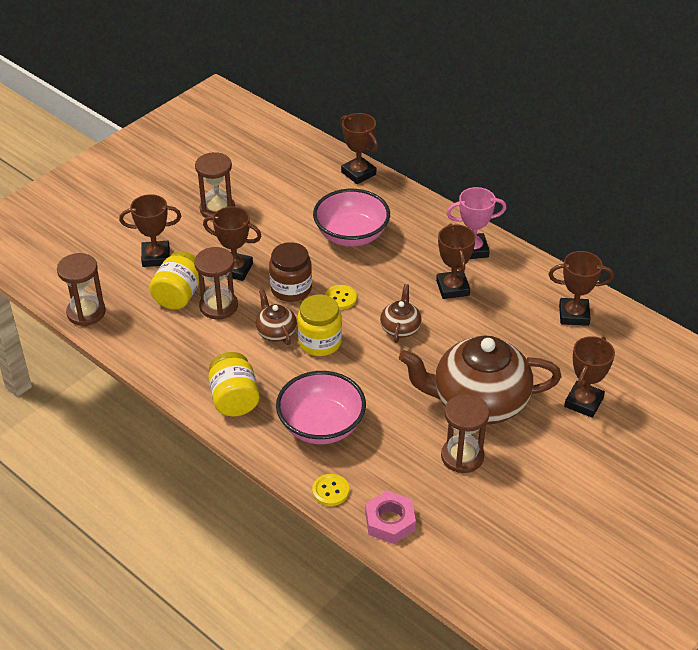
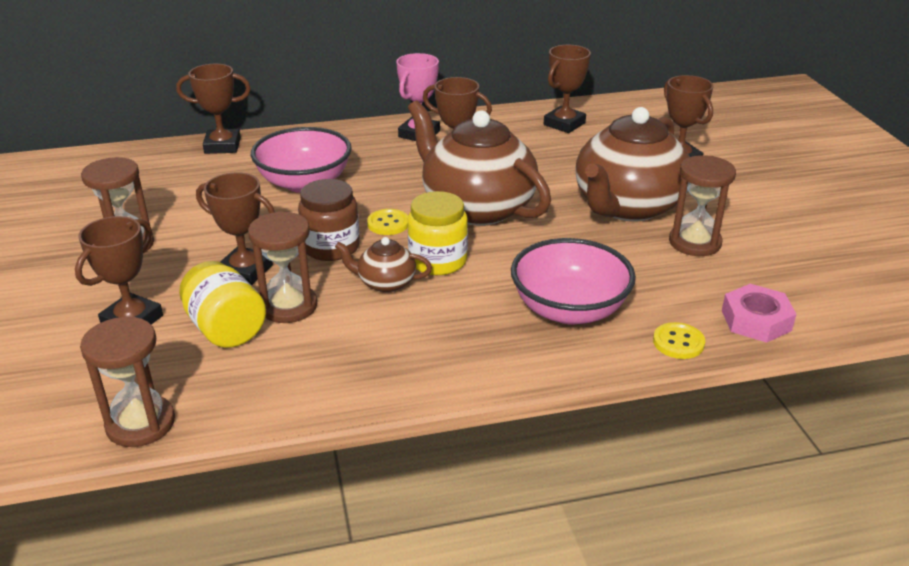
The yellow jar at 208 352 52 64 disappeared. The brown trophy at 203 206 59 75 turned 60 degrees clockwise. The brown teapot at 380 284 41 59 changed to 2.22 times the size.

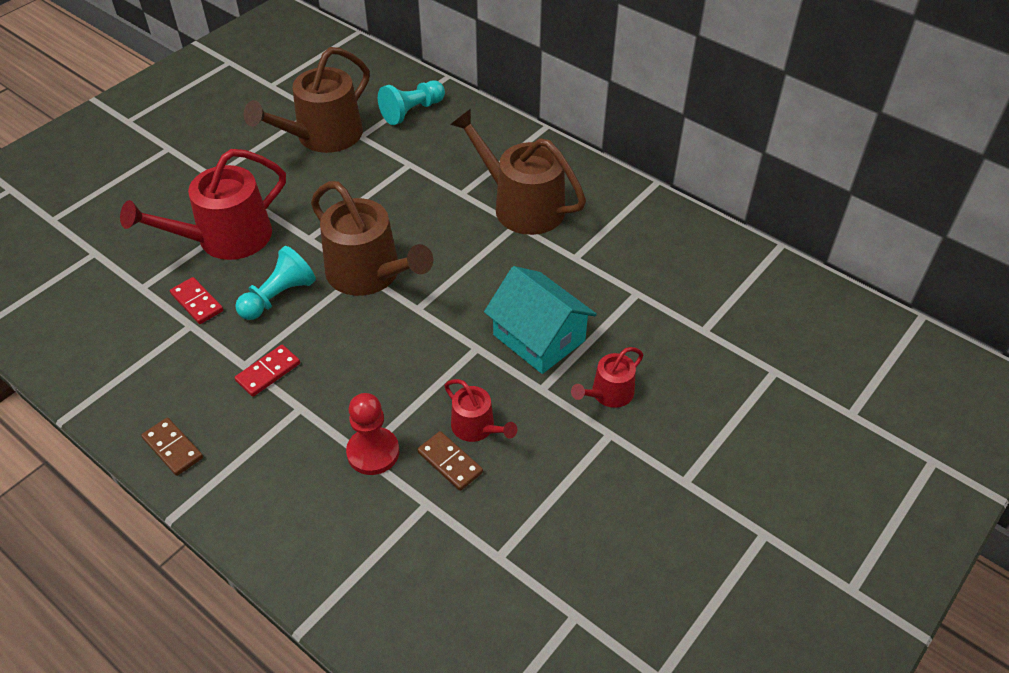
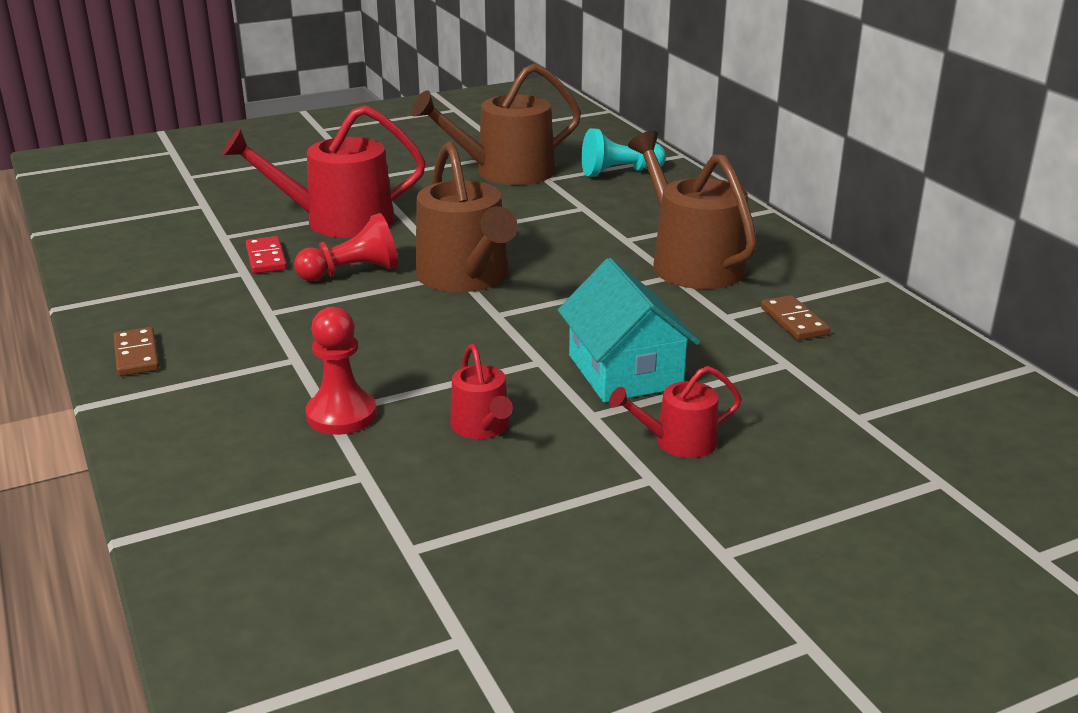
The red domino at 235 345 65 52 disappeared. The brown domino moved from 417 431 66 60 to 761 295 69 45. The turquoise pawn at 235 246 81 74 became the red pawn at 294 213 104 68.

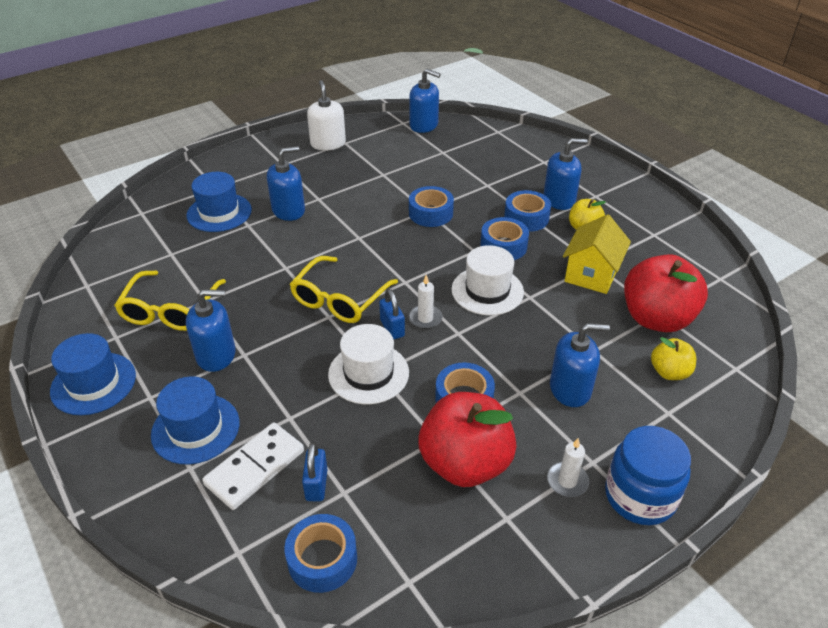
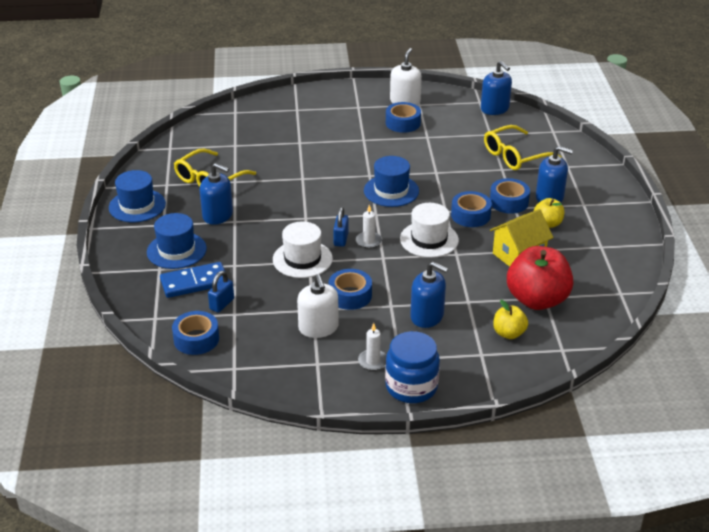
The blue soap dispenser at 267 146 38 75 disappeared. The blue hat moved from 187 172 65 60 to 364 156 55 51. The yellow glasses moved from 290 256 108 67 to 484 125 78 45. The blue tape moved from 409 186 45 41 to 386 102 35 31. The red apple at 419 392 98 95 was replaced by the white soap dispenser at 297 274 42 64. The white domino at 202 423 102 87 became the blue domino at 160 262 65 36.

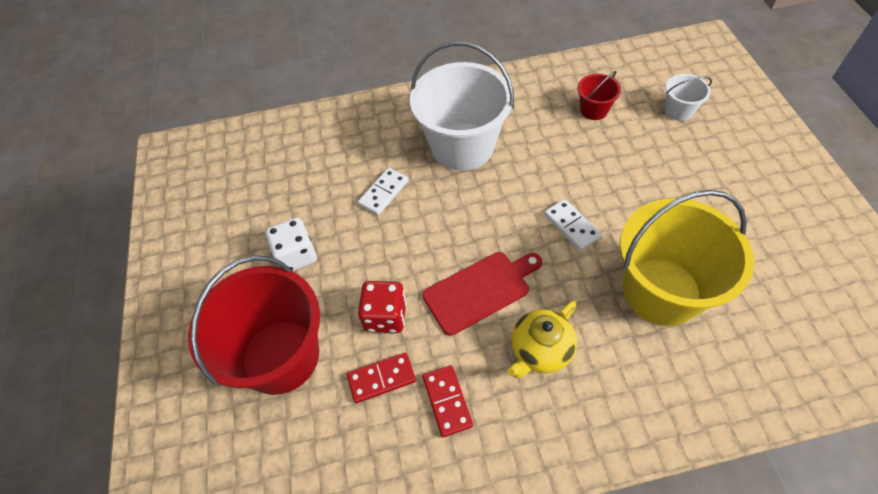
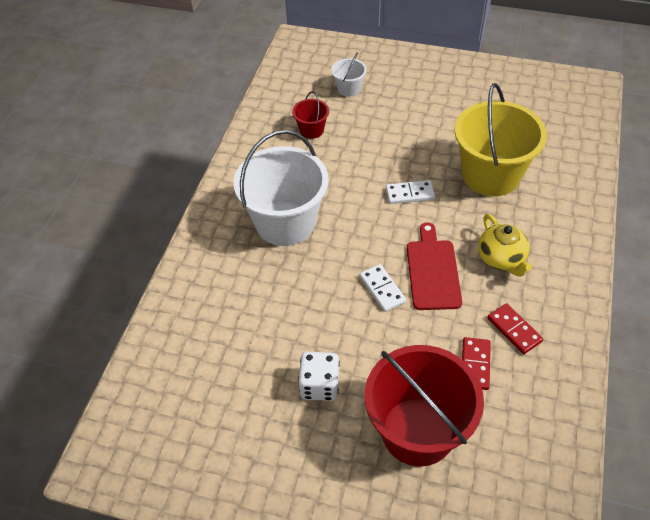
The red dice at 358 281 48 52 disappeared. The white domino moved from 358 168 51 47 to 360 264 46 48. The red domino at 422 365 51 72 turned 45 degrees clockwise.

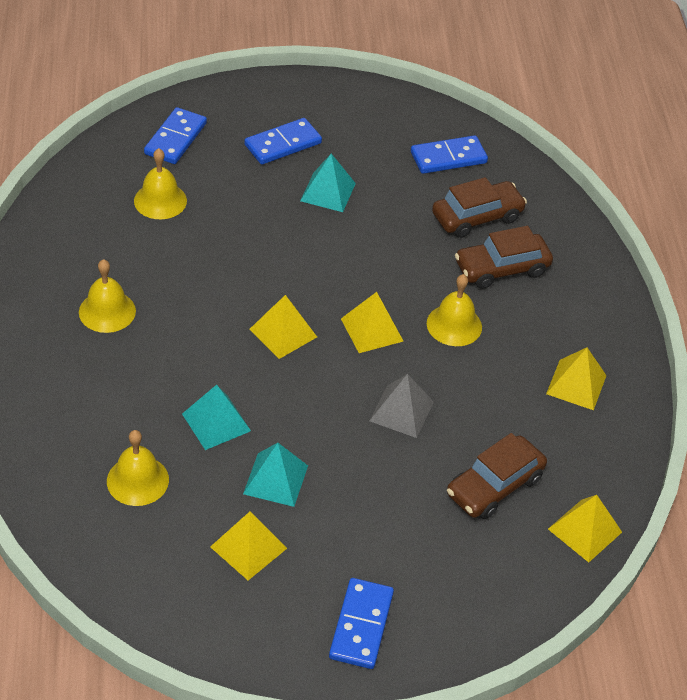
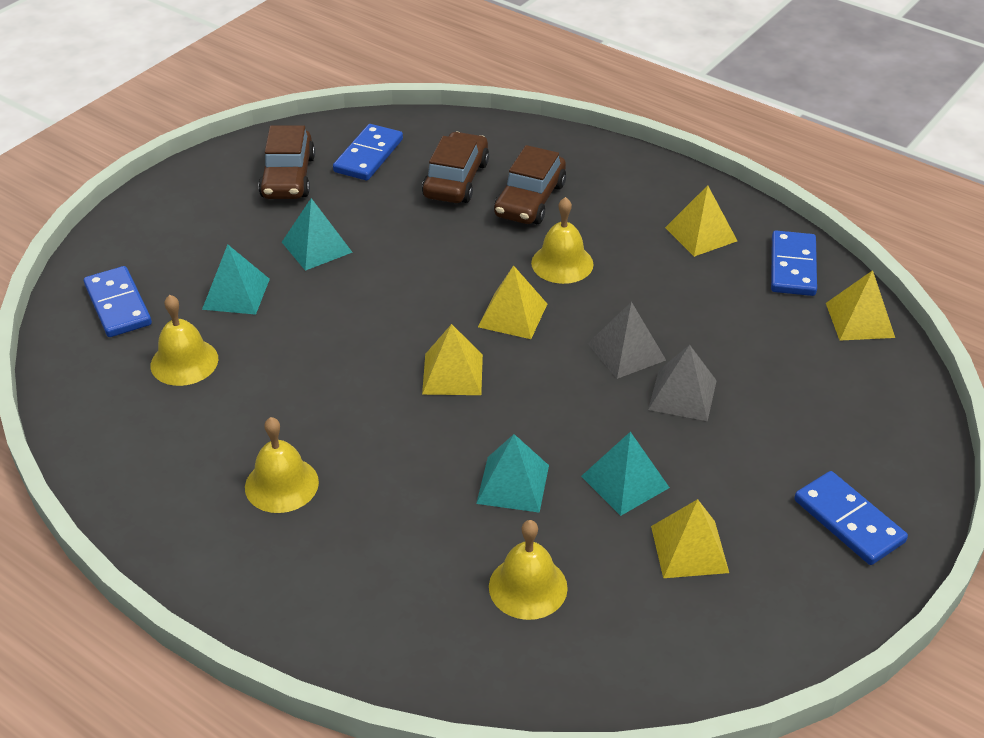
The turquoise pyramid at 202 245 68 70 appeared. The grey pyramid at 648 345 69 76 appeared. The blue domino moved from 244 118 78 46 to 771 231 46 65. The brown car moved from 447 433 100 86 to 258 126 57 73.

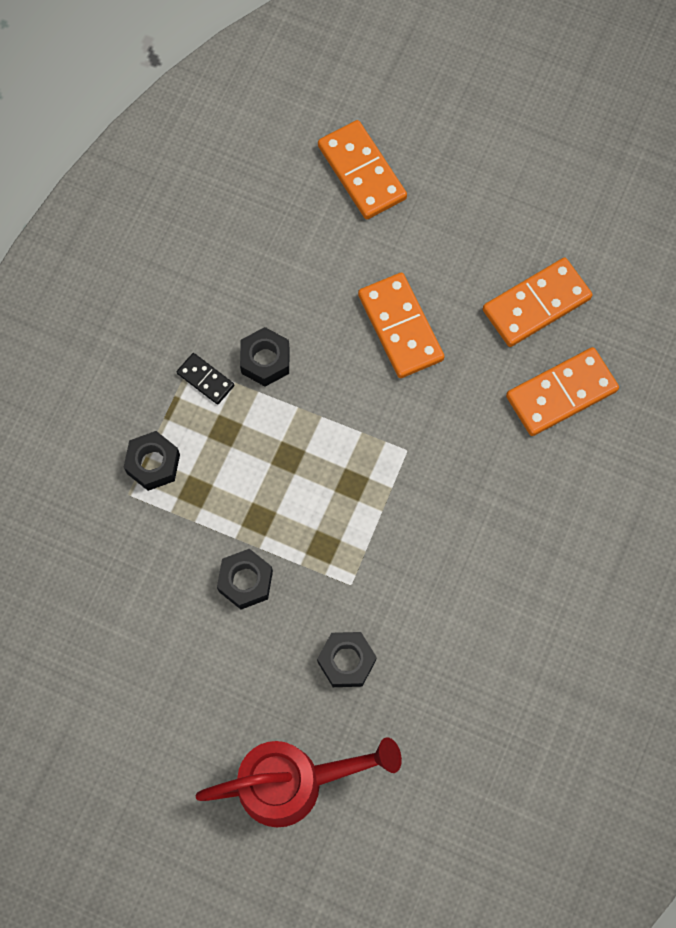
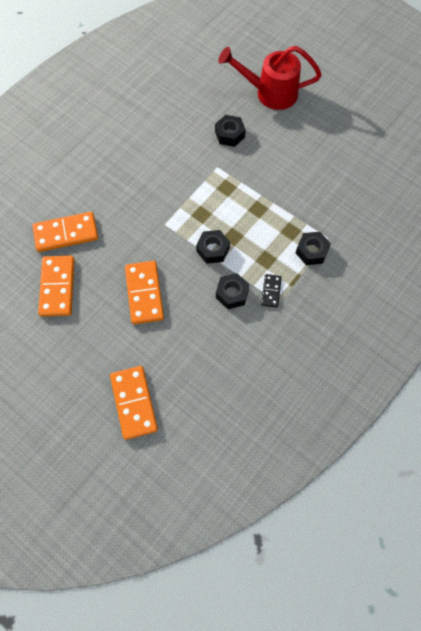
The black nut moved from 217 549 56 61 to 196 230 34 34. The black domino at 177 353 57 52 turned 45 degrees clockwise. The orange domino at 483 258 109 89 turned 75 degrees counterclockwise.

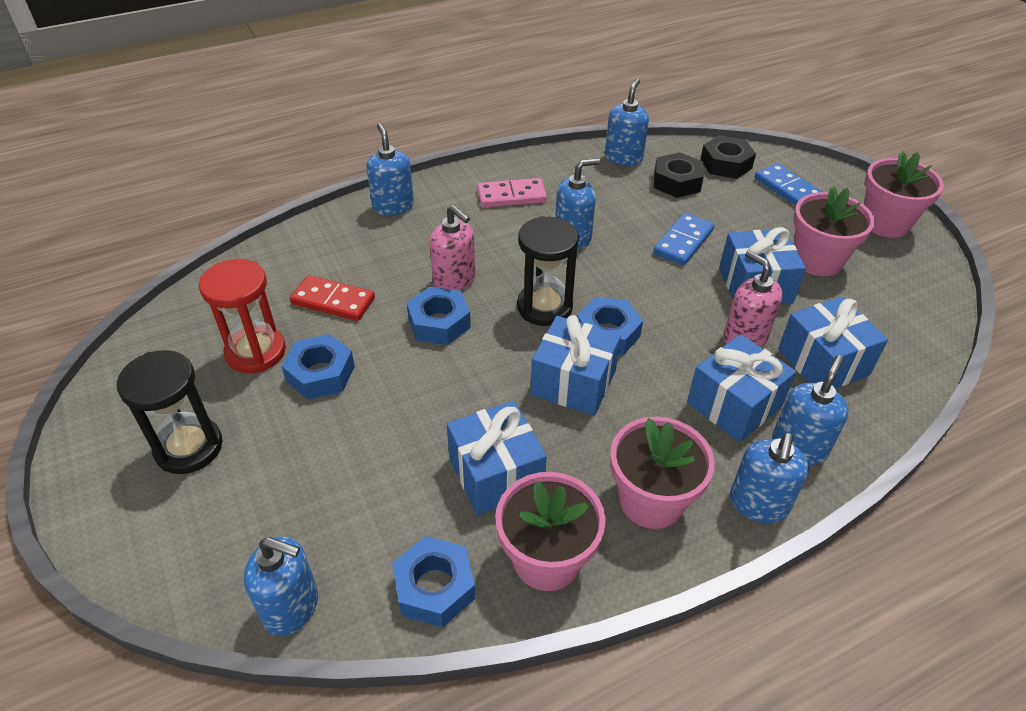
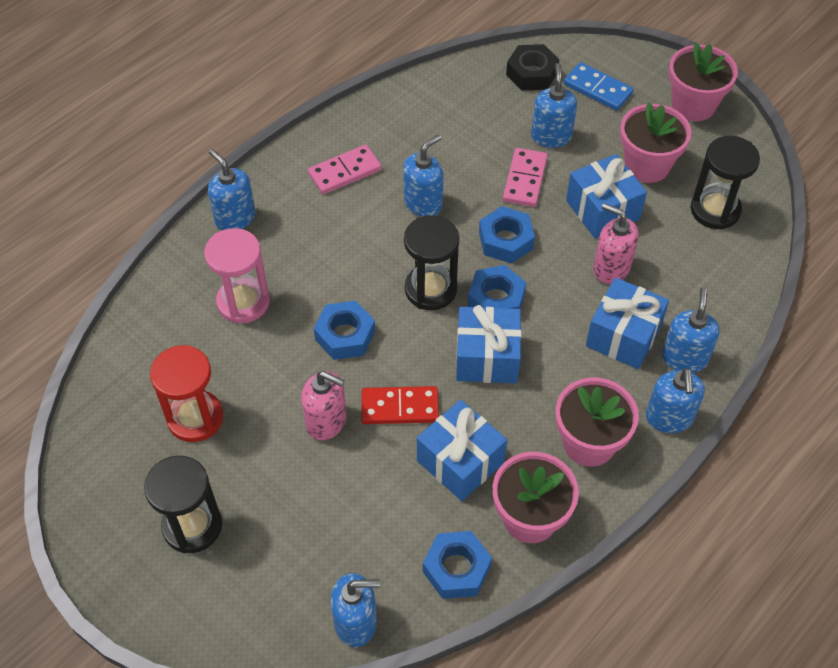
The black nut at 654 152 50 46 disappeared. The blue gift at 778 297 110 91 disappeared. The pink hourglass at 204 228 66 95 appeared. The black hourglass at 691 136 69 94 appeared. The blue nut moved from 282 334 73 66 to 479 206 56 58. The red domino moved from 290 275 85 46 to 361 386 78 38. The pink soap dispenser moved from 430 205 45 86 to 301 371 45 70. The blue soap dispenser moved from 605 79 44 87 to 531 63 46 85. The blue domino at 653 213 62 53 became the pink domino at 503 148 45 59.

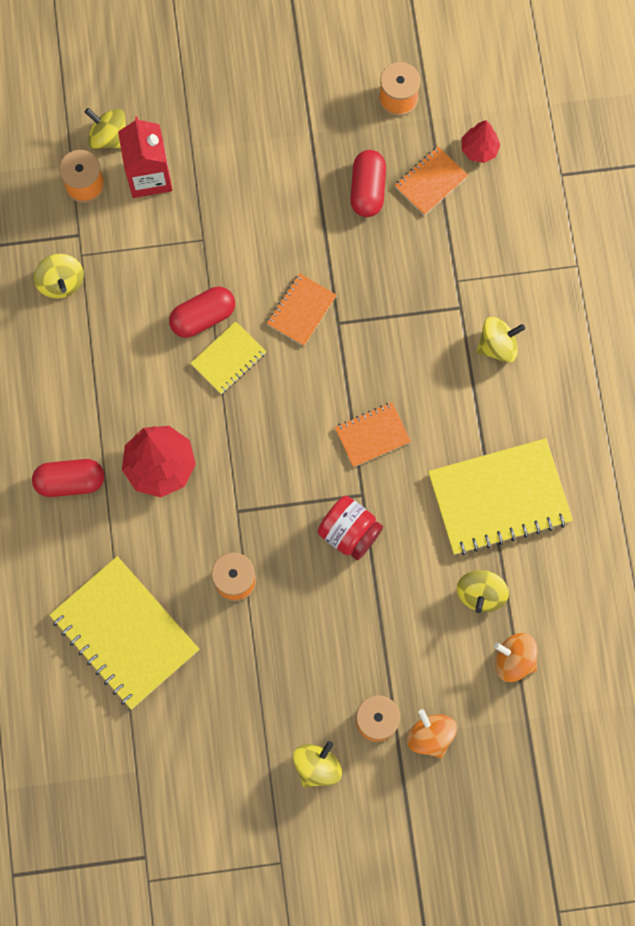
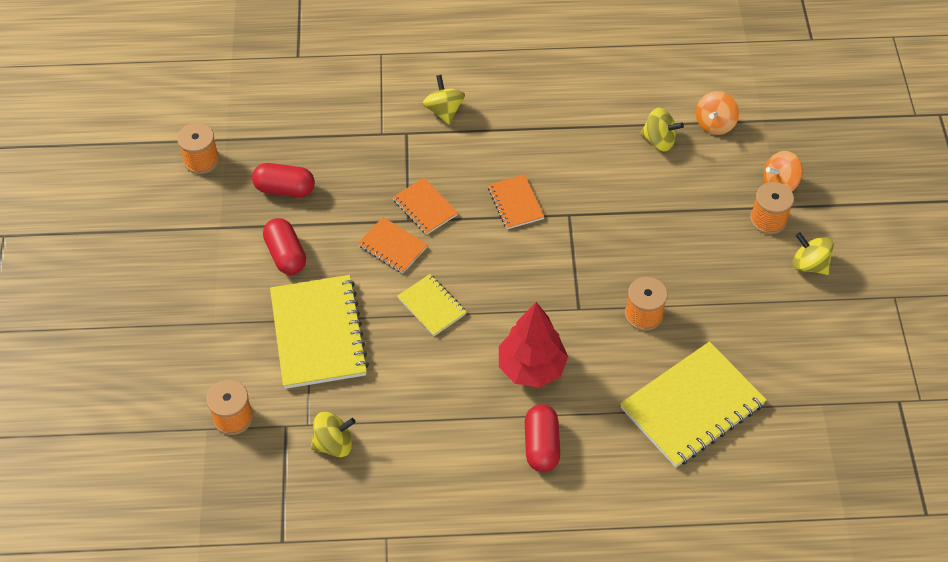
The yellow spinning top at 85 108 40 41 disappeared. The red carton at 118 117 54 81 disappeared. The red jar at 318 496 65 64 disappeared. The red tree at 462 120 39 43 disappeared. The red capsule moved from 169 287 66 51 to 263 218 43 57. The orange notebook moved from 394 146 74 70 to 392 178 66 57. The yellow notebook moved from 428 438 145 118 to 270 275 99 114.

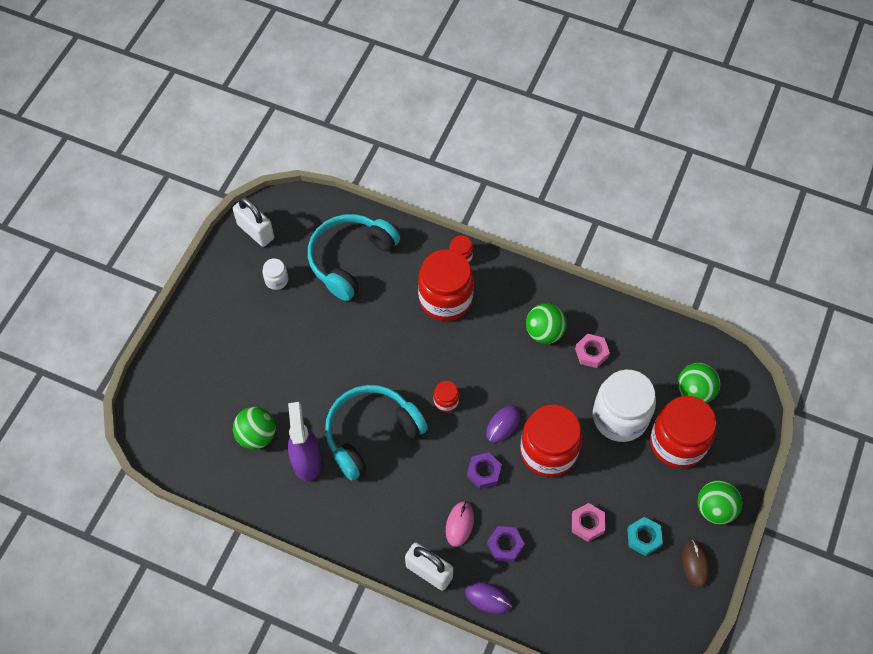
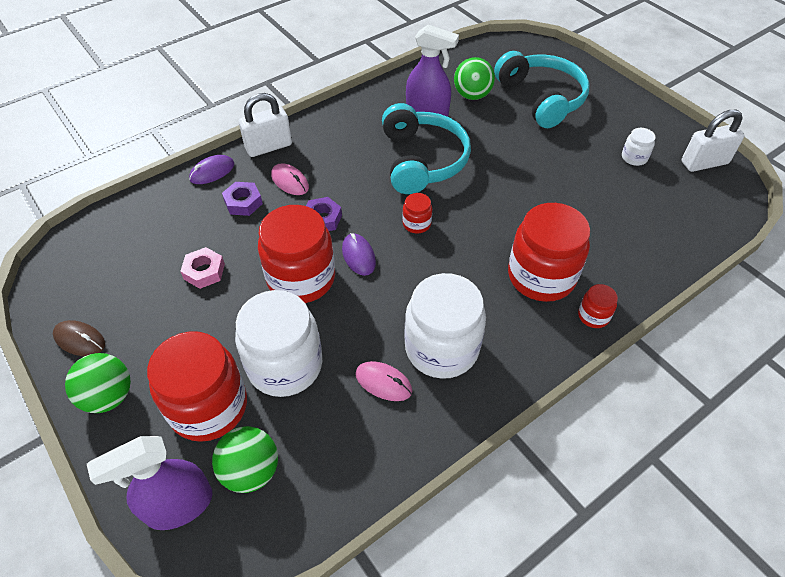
The turquoise nut at 627 517 36 39 disappeared. The purple spray bottle at 87 436 126 94 appeared. The turquoise headphones moved from 308 214 92 87 to 494 51 96 77. The green ball at 526 303 41 41 was replaced by the white jar at 404 273 82 106. The pink nut at 575 334 35 34 was replaced by the pink mouse at 355 361 57 40.

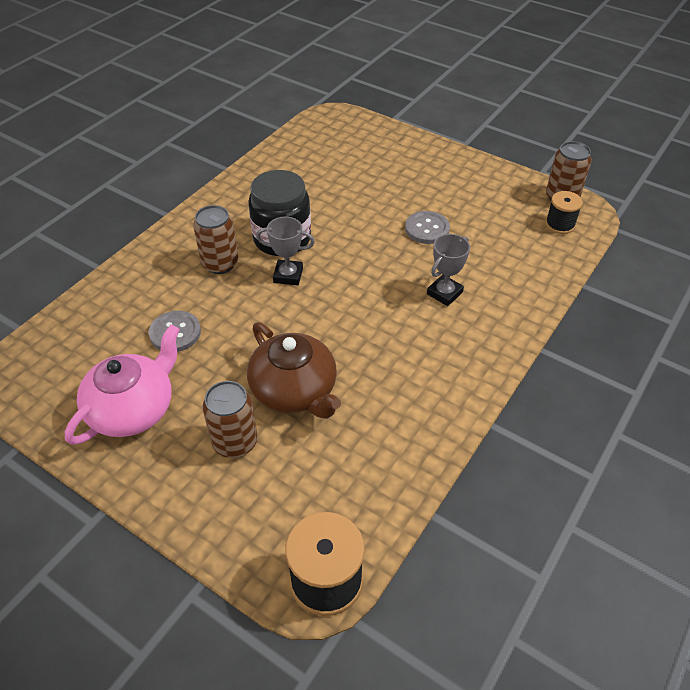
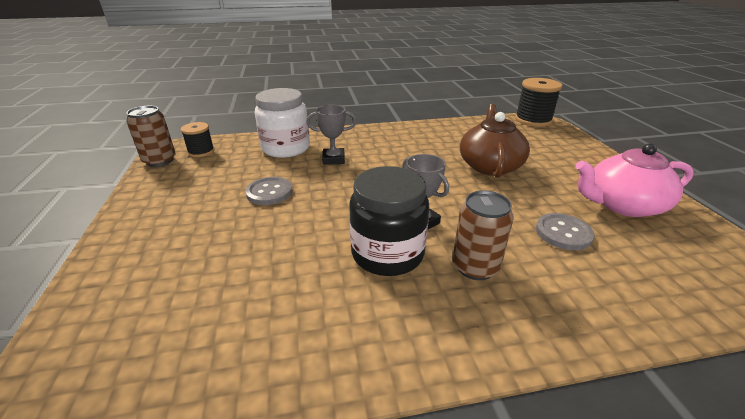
The brown can at 203 381 55 77 disappeared. The white jar at 255 88 55 70 appeared.

